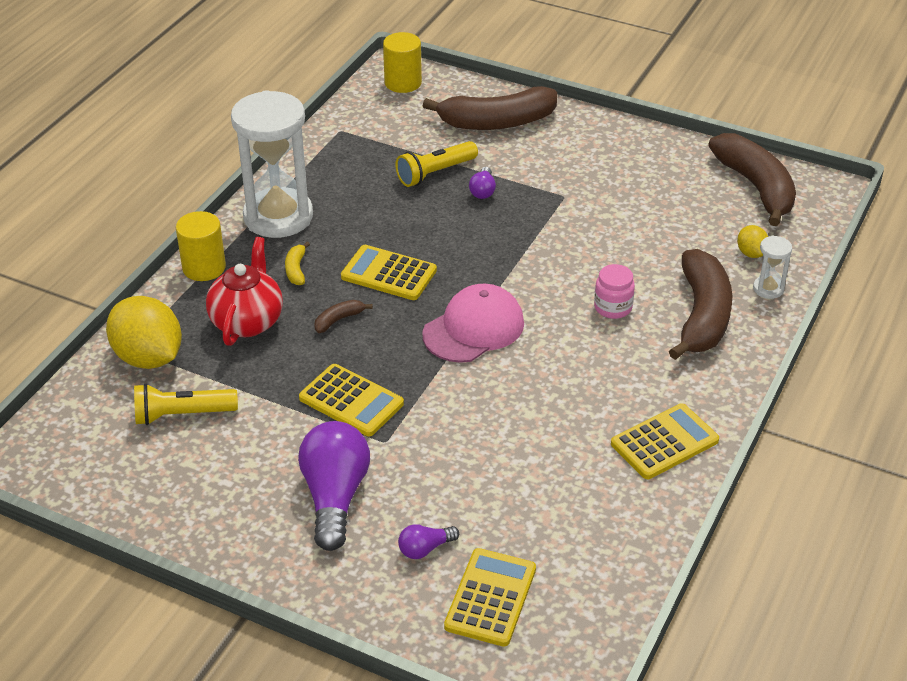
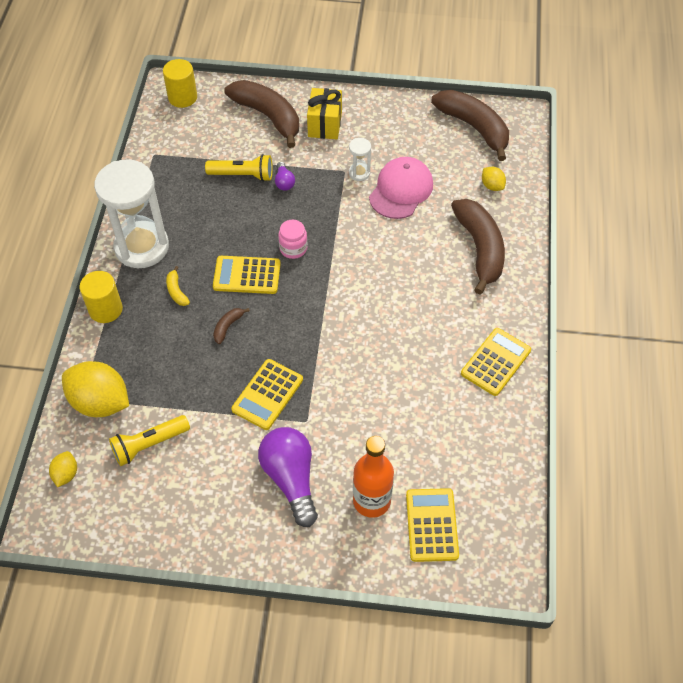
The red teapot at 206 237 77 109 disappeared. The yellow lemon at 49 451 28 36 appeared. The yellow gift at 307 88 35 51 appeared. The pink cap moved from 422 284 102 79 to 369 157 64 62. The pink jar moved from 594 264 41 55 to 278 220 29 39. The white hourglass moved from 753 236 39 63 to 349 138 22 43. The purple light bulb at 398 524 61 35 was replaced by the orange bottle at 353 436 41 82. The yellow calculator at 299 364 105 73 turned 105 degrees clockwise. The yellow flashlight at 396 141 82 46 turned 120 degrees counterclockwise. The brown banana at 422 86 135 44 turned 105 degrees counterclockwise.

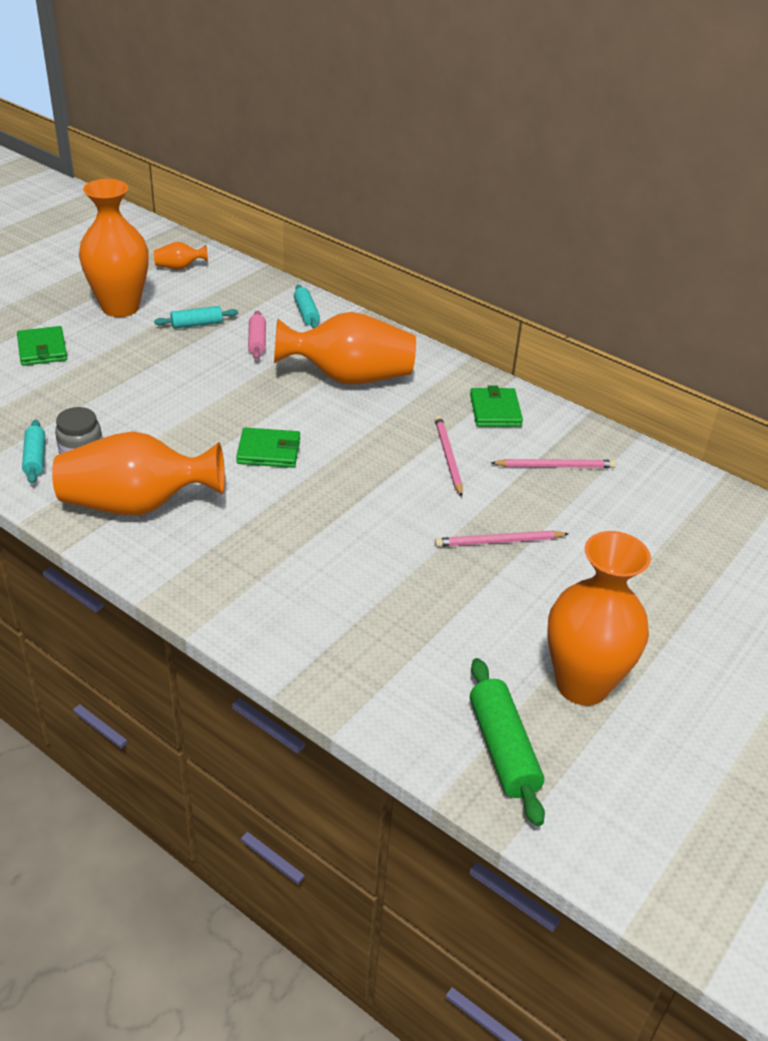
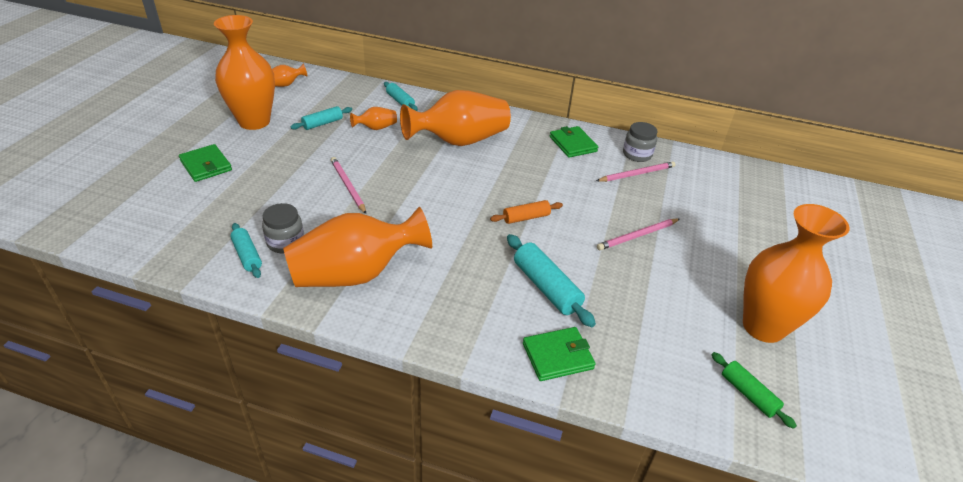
The orange rolling pin at 490 200 73 24 appeared. The turquoise rolling pin at 507 234 89 93 appeared. The grey jar at 623 122 34 40 appeared. The green wallet moved from 236 428 64 40 to 523 327 73 54. The pink pencil moved from 435 416 28 81 to 331 157 35 57. The pink rolling pin at 248 311 18 49 was replaced by the orange vase at 350 107 47 23. The green rolling pin at 470 658 75 168 changed to 0.63 times the size.

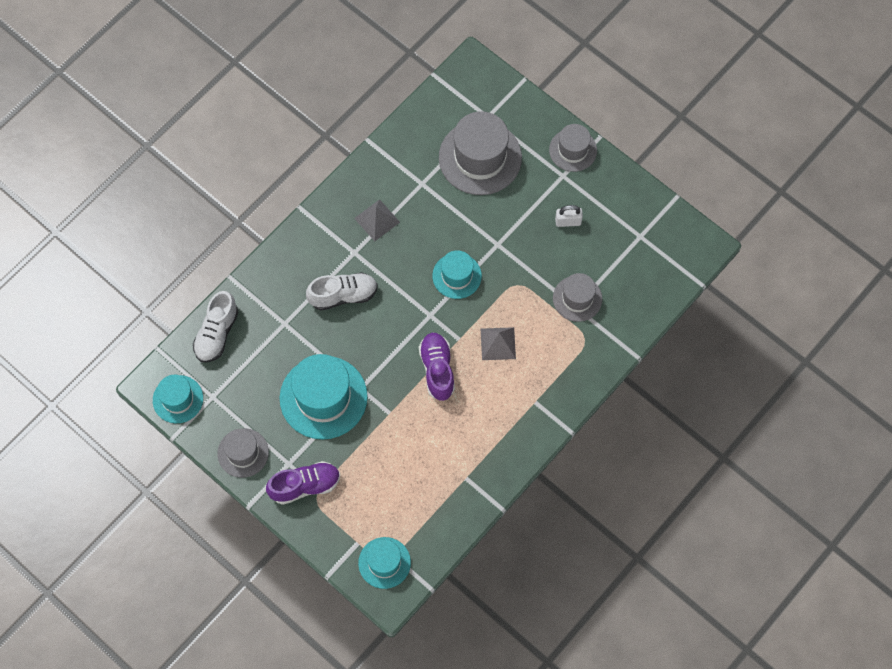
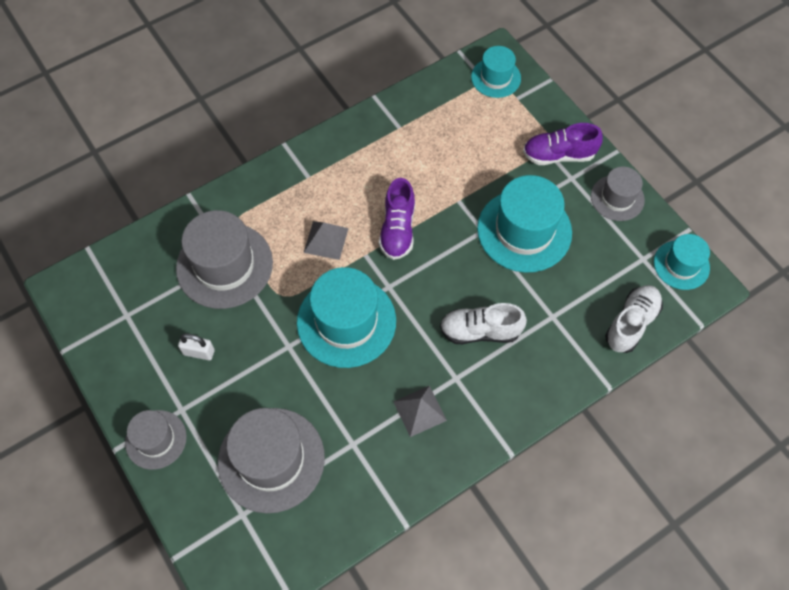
The turquoise hat at 432 250 50 49 changed to 1.73 times the size. The grey hat at 553 273 49 49 changed to 1.73 times the size.

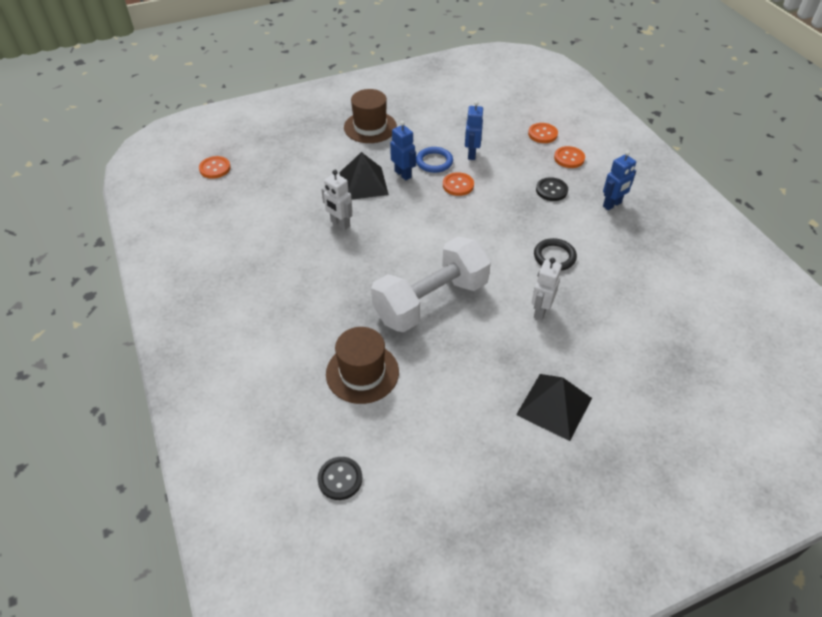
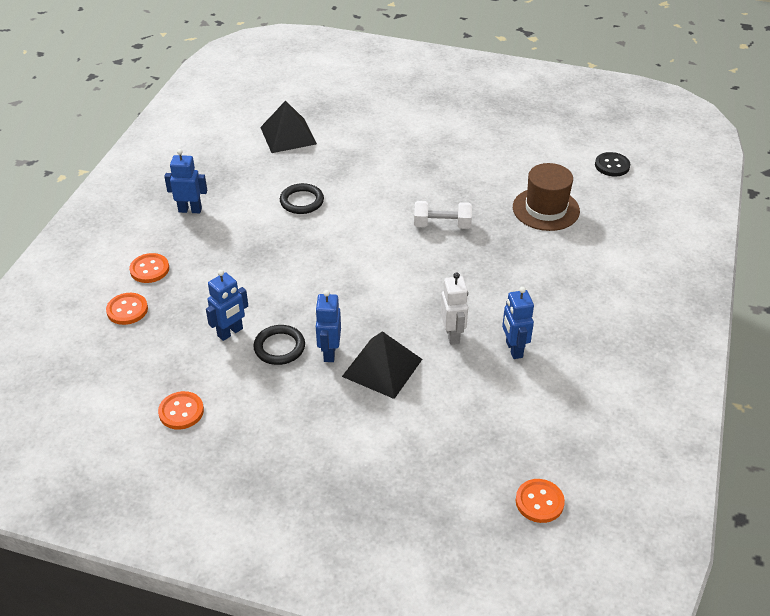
The brown hat at 344 89 53 54 disappeared. The white robot at 532 258 30 62 disappeared. The black button at 536 177 32 24 disappeared. The blue robot at 502 287 32 72 appeared. The orange button moved from 443 172 31 24 to 158 391 46 39. The black pyramid moved from 516 374 76 67 to 260 100 57 53. The blue ring at 416 147 37 26 became the black ring at 253 325 52 40. The white dumbbell at 371 236 120 96 changed to 0.49 times the size.

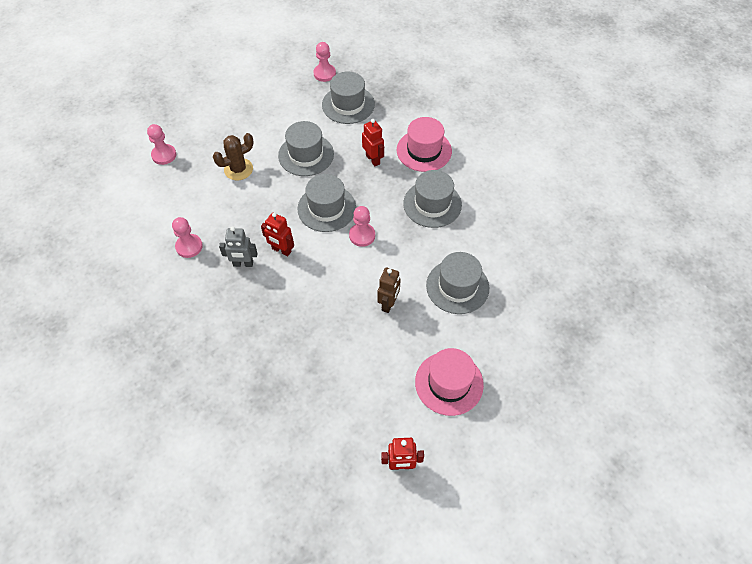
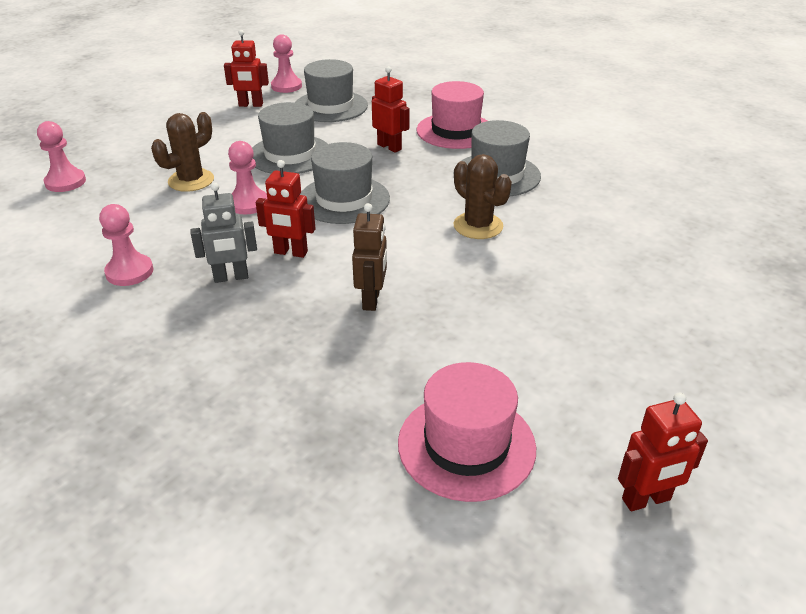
The grey hat at 426 252 63 62 disappeared. The red robot at 224 30 45 77 appeared. The brown cactus at 453 154 59 85 appeared. The pink pawn moved from 349 206 26 41 to 228 141 39 73. The brown robot moved from 377 267 24 46 to 352 203 35 108. The pink hat moved from 415 348 69 68 to 398 362 138 140.

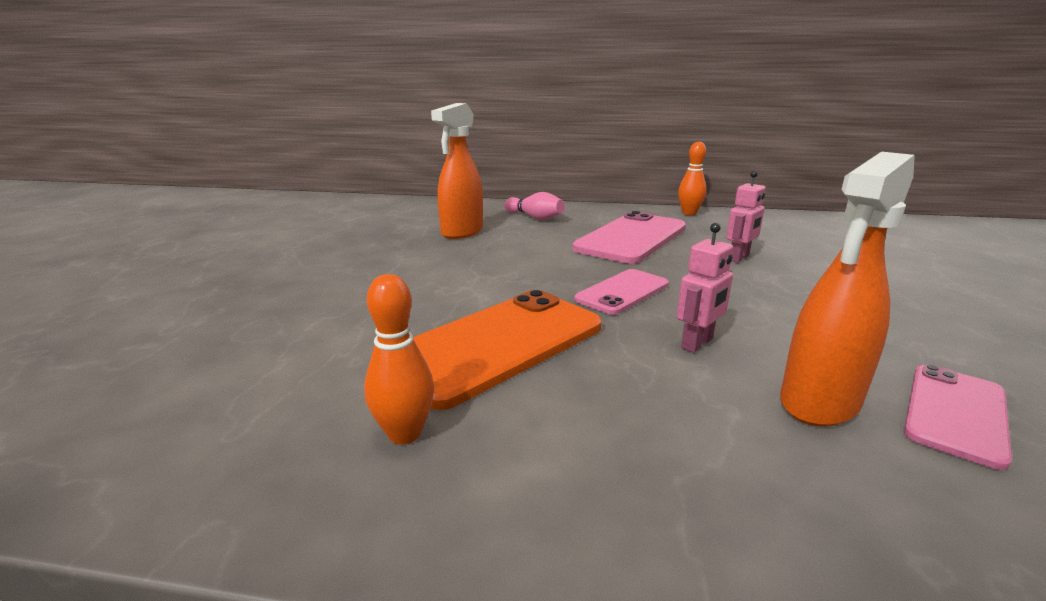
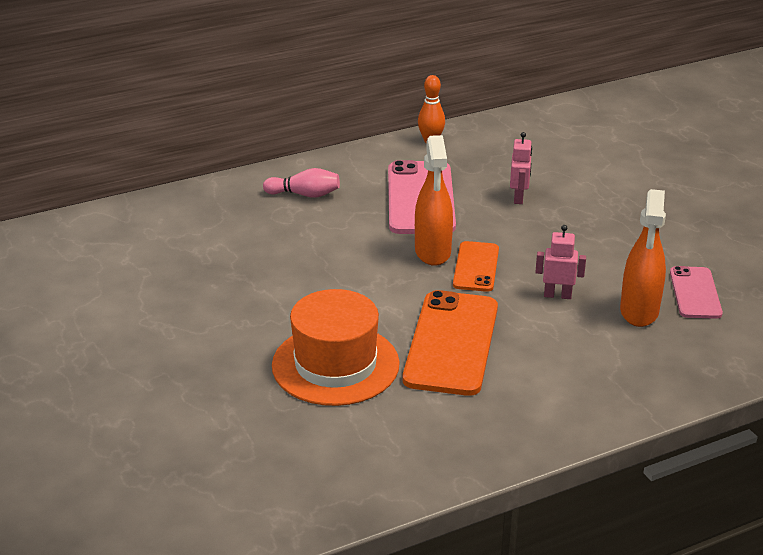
The orange bowling pin at 364 274 70 171 disappeared. The orange hat at 272 289 128 117 appeared. The orange spray bottle moved from 431 103 52 136 to 415 135 38 131. The pink phone at 574 269 95 46 became the orange phone at 453 241 46 51. The pink robot at 677 223 56 130 turned 90 degrees counterclockwise.

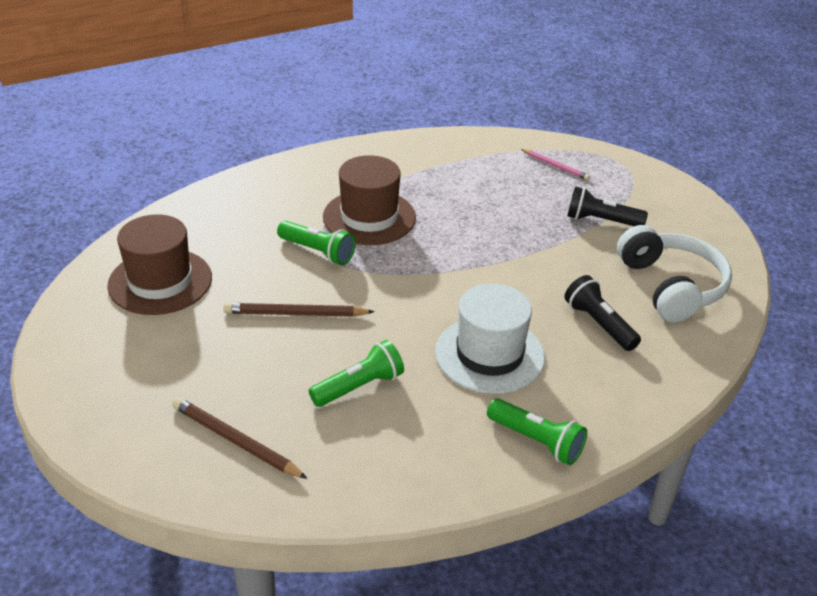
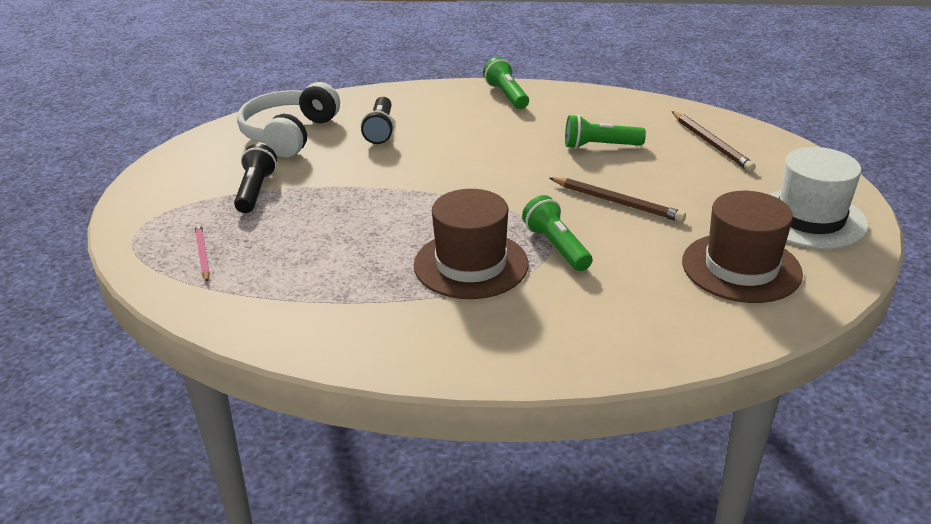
The white hat moved from 435 284 110 110 to 769 147 99 102. The black flashlight at 567 186 81 40 turned 135 degrees counterclockwise.

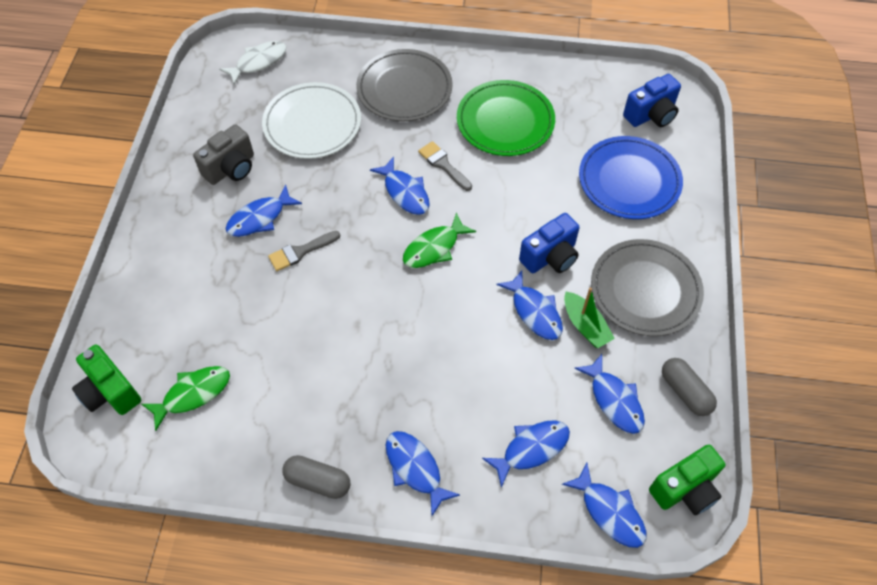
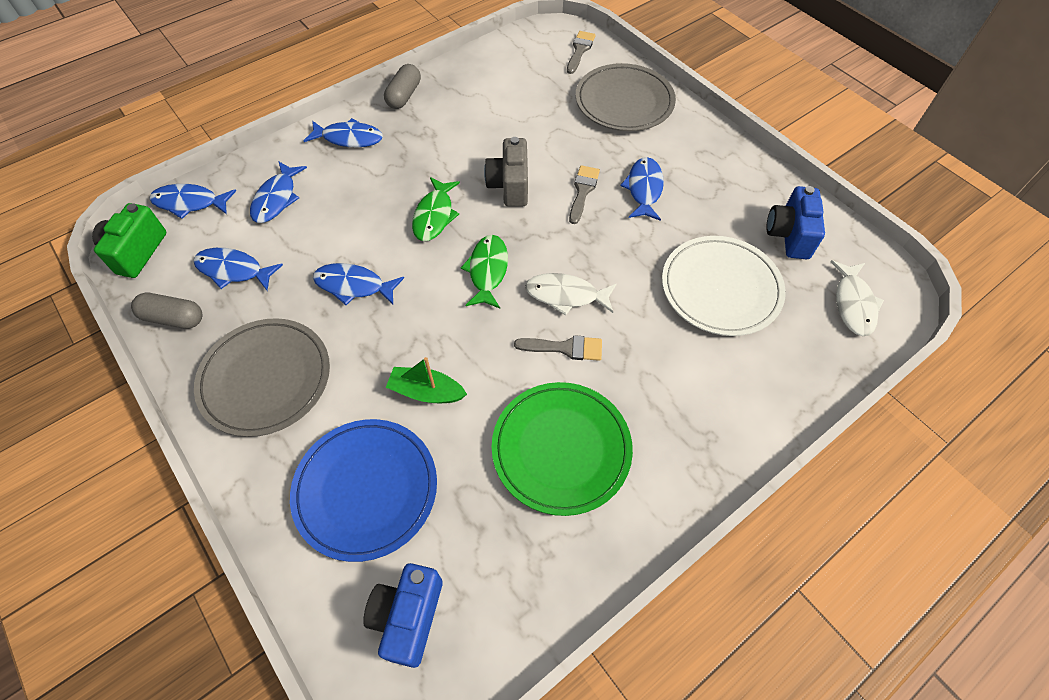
The green fish moved from 141 366 89 65 to 412 177 48 64. The grey camera moved from 193 124 61 61 to 484 137 44 70. The grey plate moved from 356 49 97 72 to 575 63 101 68. The blue camera moved from 519 213 61 60 to 766 186 59 73. The green boat moved from 564 288 51 60 to 386 357 81 46. The green camera at 72 345 69 70 was replaced by the grey brush at 567 31 28 43. The blue fish at 370 156 60 59 became the white fish at 525 273 92 42. The grey capsule at 282 455 68 44 turned 45 degrees counterclockwise.

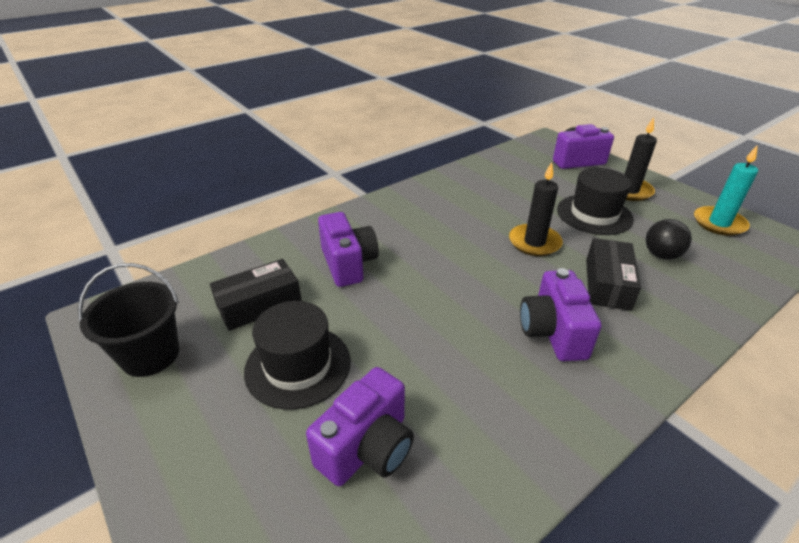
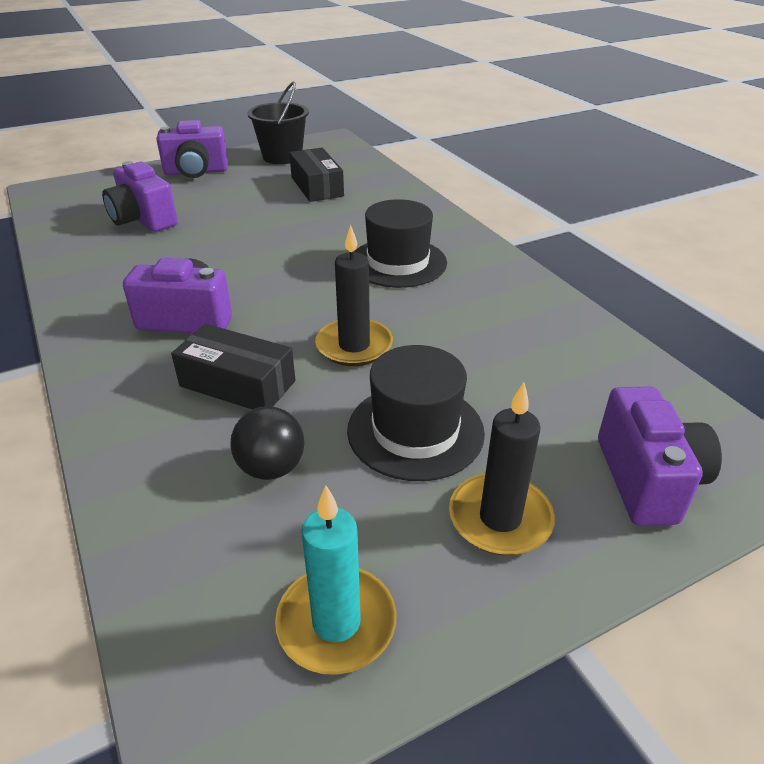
The black hat moved from 244 301 107 109 to 354 199 93 89. The purple camera moved from 318 212 61 75 to 156 120 72 58.

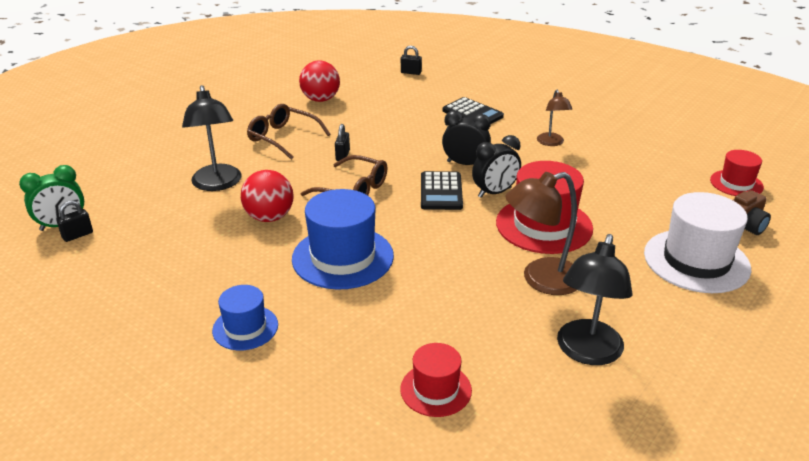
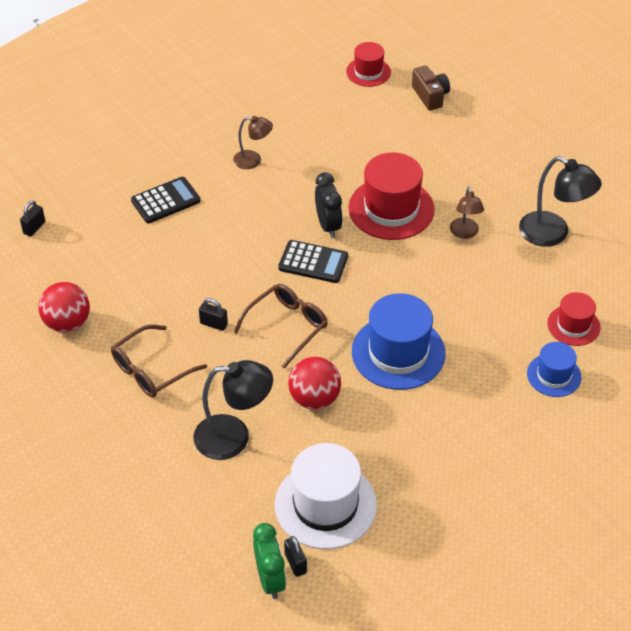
The black clock at 442 111 49 54 disappeared. The blue hat moved from 212 285 66 65 to 527 342 55 55. The white hat moved from 644 192 107 101 to 275 443 102 106. The brown lamp at 506 172 71 123 changed to 0.59 times the size.

